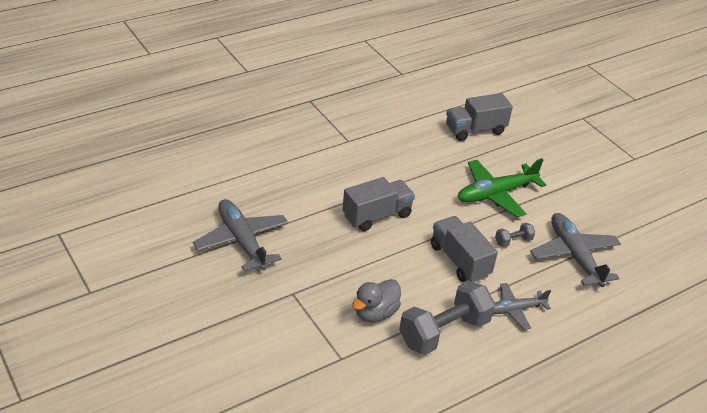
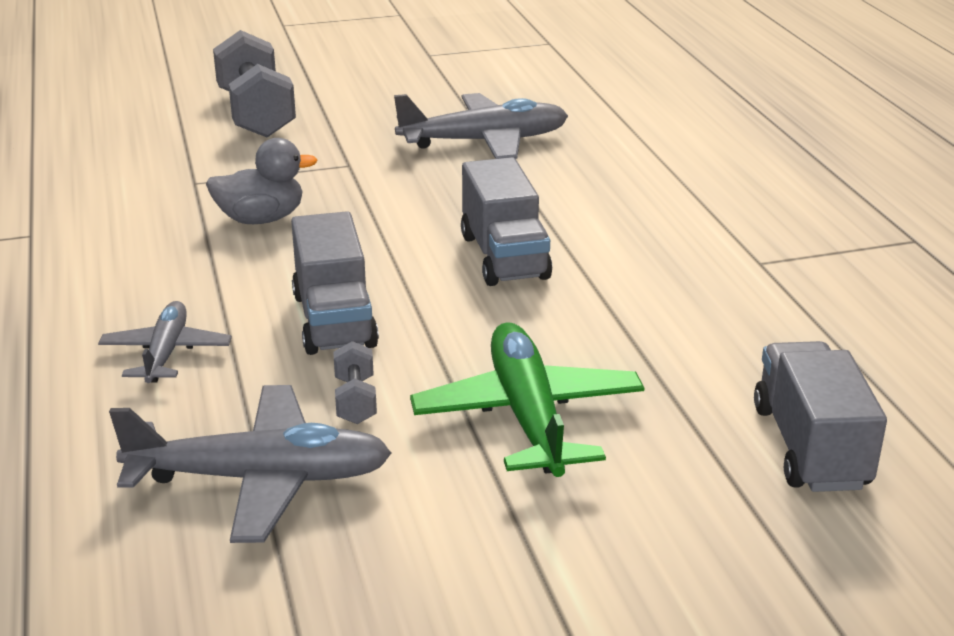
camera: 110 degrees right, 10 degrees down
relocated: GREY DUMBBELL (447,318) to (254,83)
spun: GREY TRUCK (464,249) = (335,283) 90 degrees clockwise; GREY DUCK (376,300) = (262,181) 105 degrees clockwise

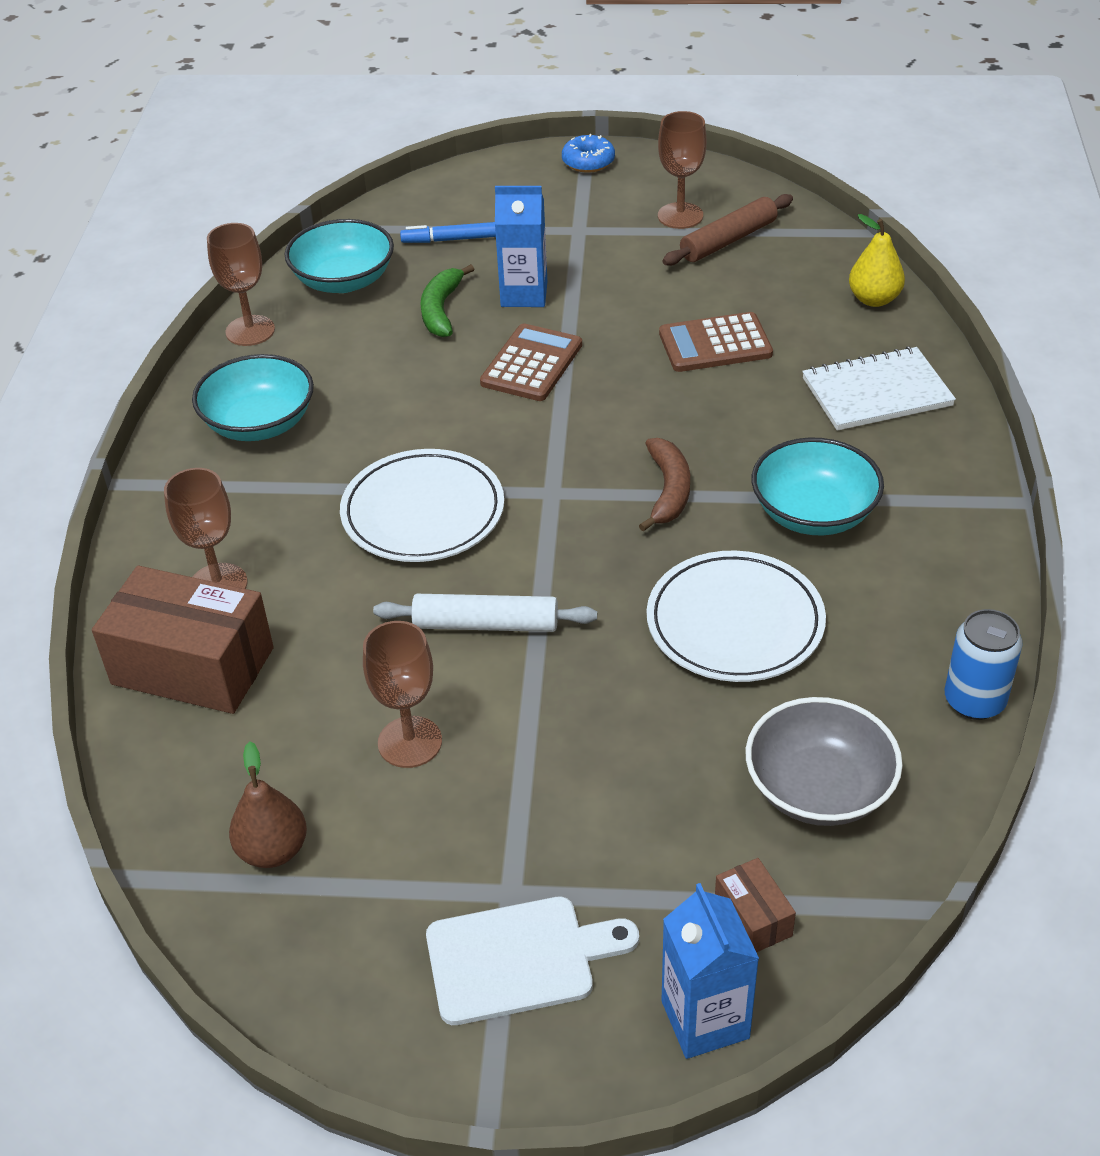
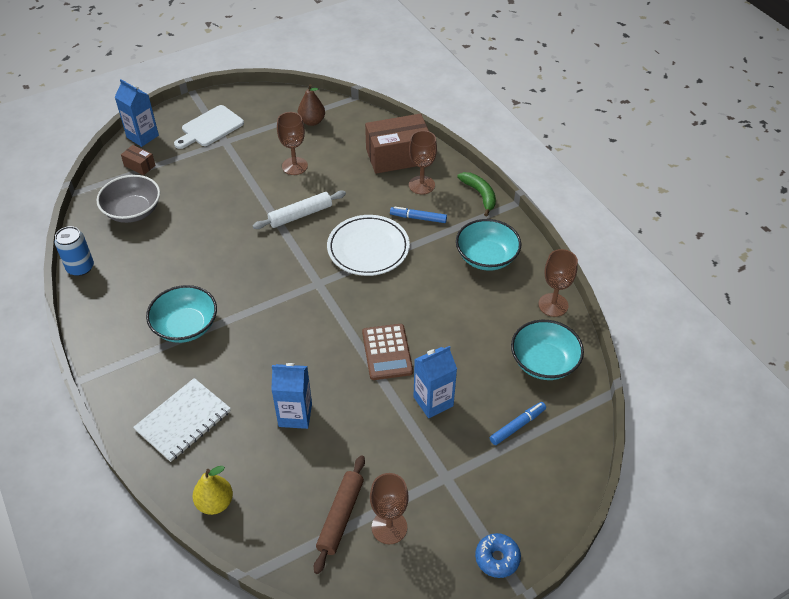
camera: 145 degrees right, 5 degrees up
missing: BROWN BANANA (664,485); WHITE PLATE (736,616)
appeared: BLUE MARKER (418,214)
relocated: GREEN BANANA (447,300) to (476,194)
exchanged: BROWN CALCULATOR (716,342) to BLUE CARTON (291,396)

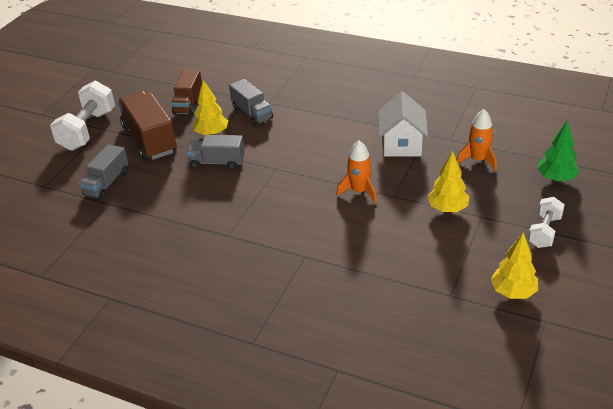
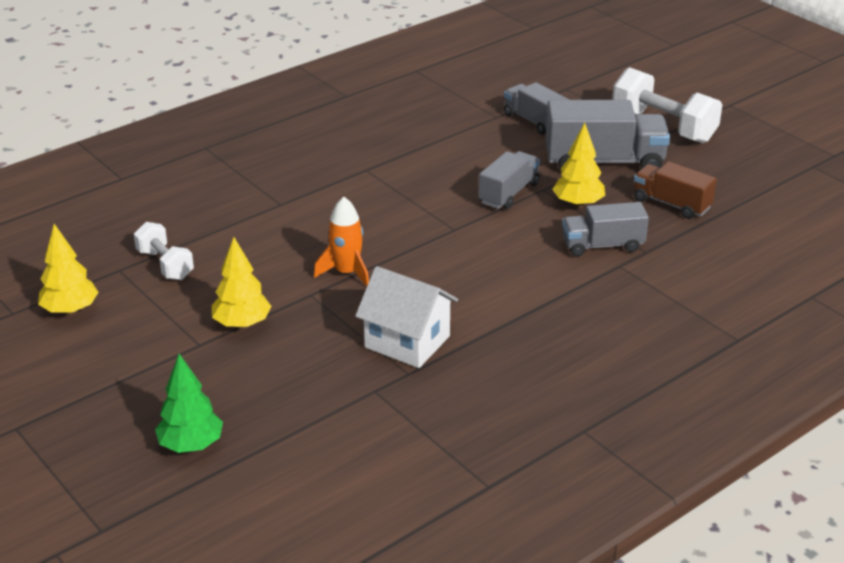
camera: 115 degrees right, 5 degrees down
missing: ORANGE ROCKET (476,140)
relocated: WHITE DUMBBELL (546,222) to (164,251)
colour: BROWN TRUCK (147,125) to GREY TRUCK (608,134)

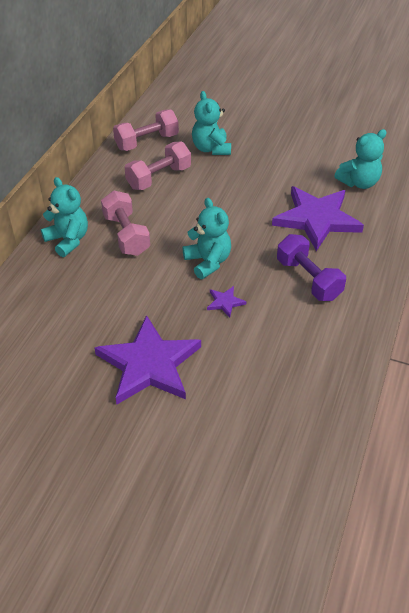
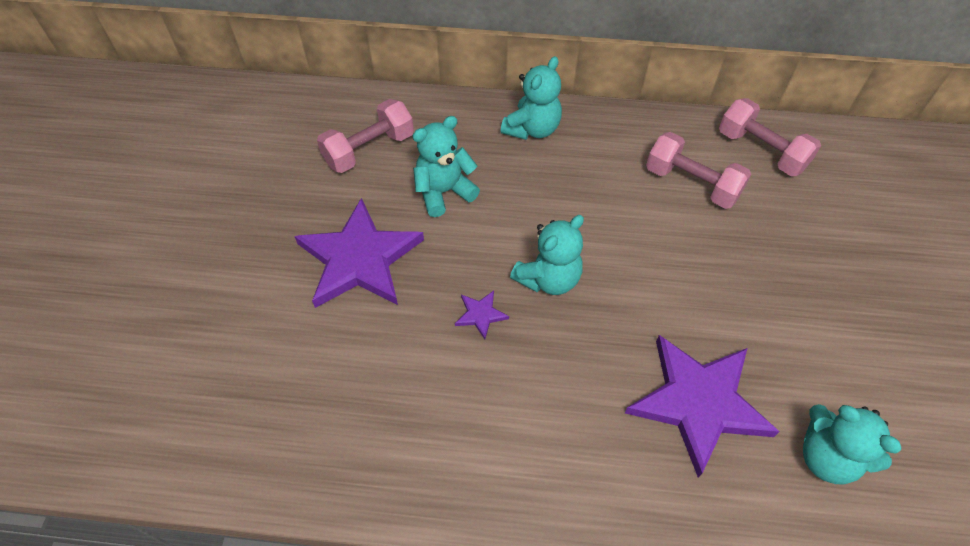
camera: 75 degrees right, 10 degrees up
missing: PURPLE DUMBBELL (311,267)
relocated: TURQUOISE TEDDY BEAR (211,123) to (446,166); PINK DUMBBELL (125,223) to (365,136)

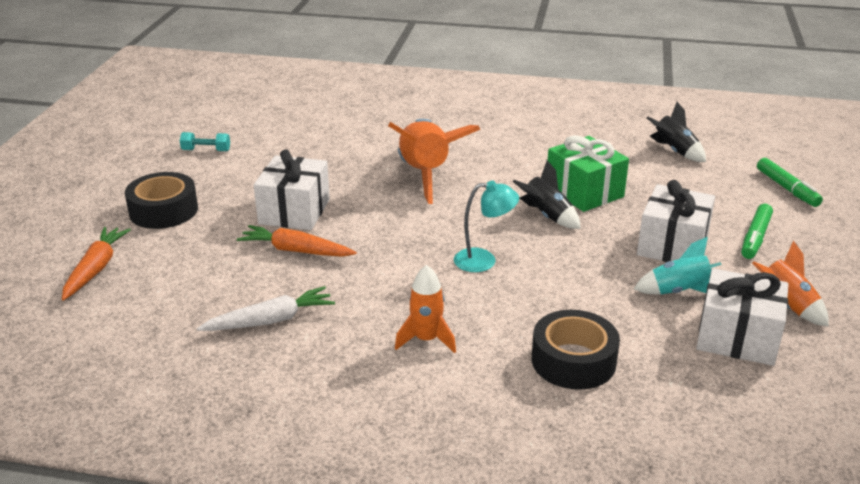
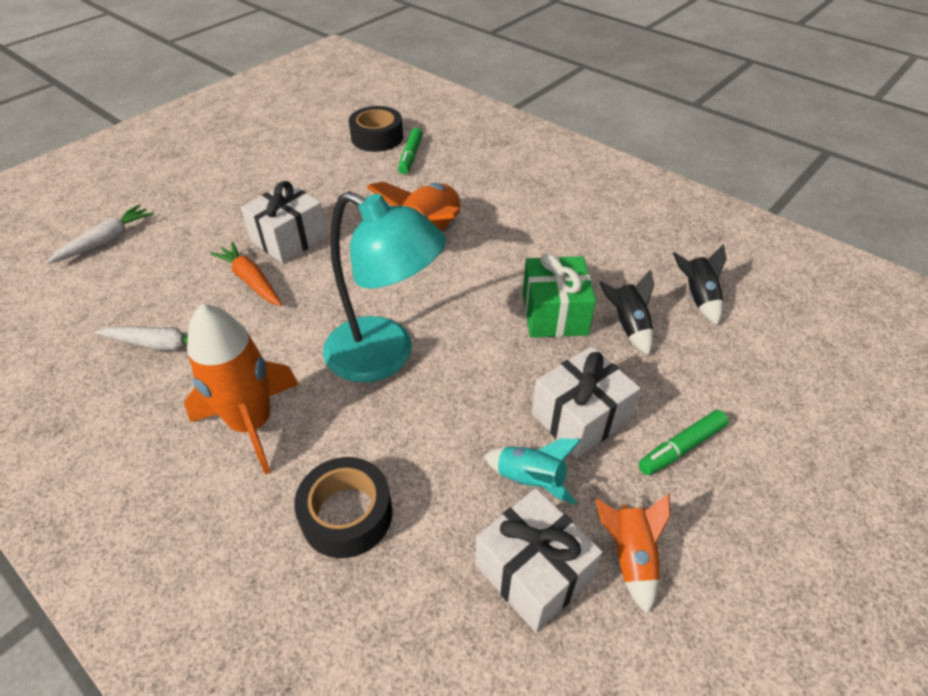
camera: 30 degrees right, 15 degrees up
missing: TURQUOISE DUMBBELL (205,141)
relocated: GREEN MARKER (790,182) to (410,151); BLACK ROCKET (546,194) to (626,312); BLACK TAPE (161,200) to (376,129)
colour: ORANGE CARROT (96,264) to WHITE CARROT (100,234)
size: TURQUOISE LAMP (486,226) = (384,287) x2.08; ORANGE ROCKET (425,309) = (241,389) x1.85

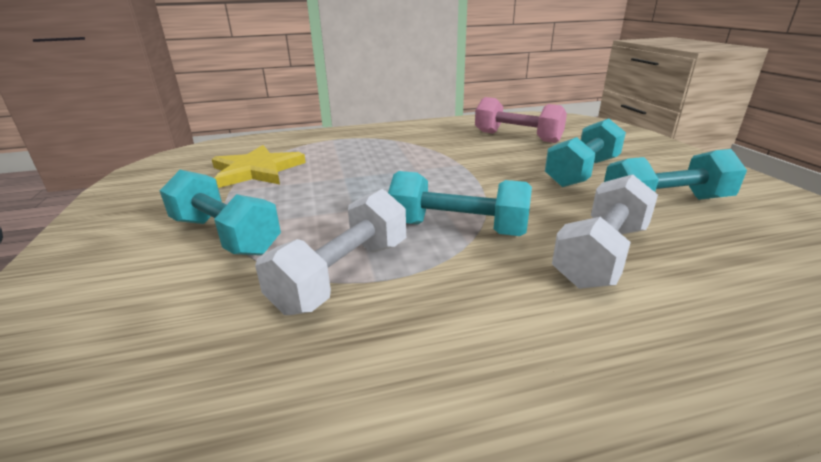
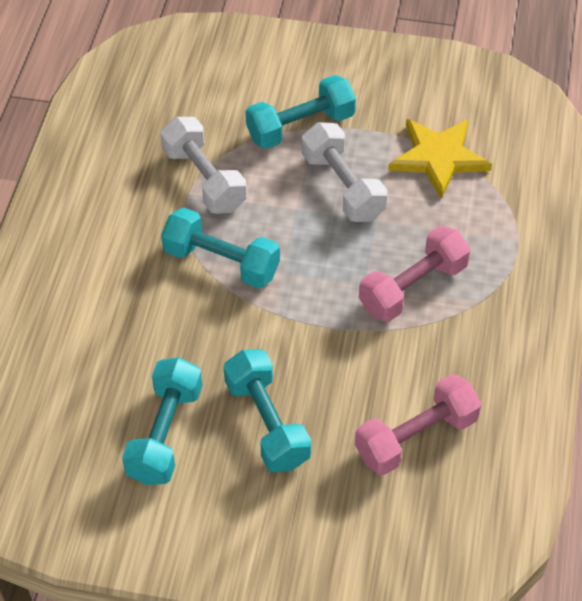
camera: 115 degrees right, 25 degrees up
appeared: PINK DUMBBELL (415,274)
relocated: WHITE DUMBBELL (605,231) to (345,172)
spun: TURQUOISE DUMBBELL (460,203) = (220,248) 75 degrees clockwise

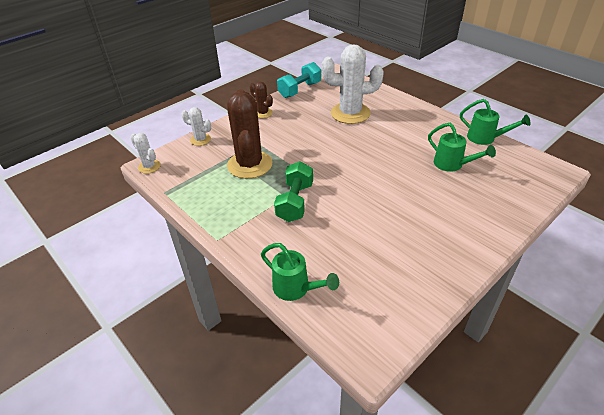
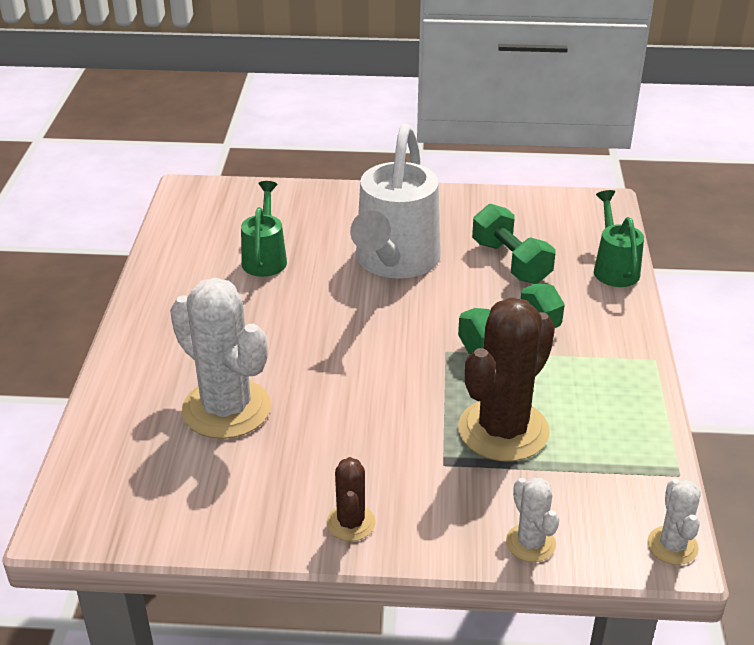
camera: 135 degrees left, 5 degrees down
missing: TURQUOISE DUMBBELL (299,80); GREEN WATERING CAN (495,122)
appeared: WHITE WATERING CAN (395,201); GREEN DUMBBELL (513,244)

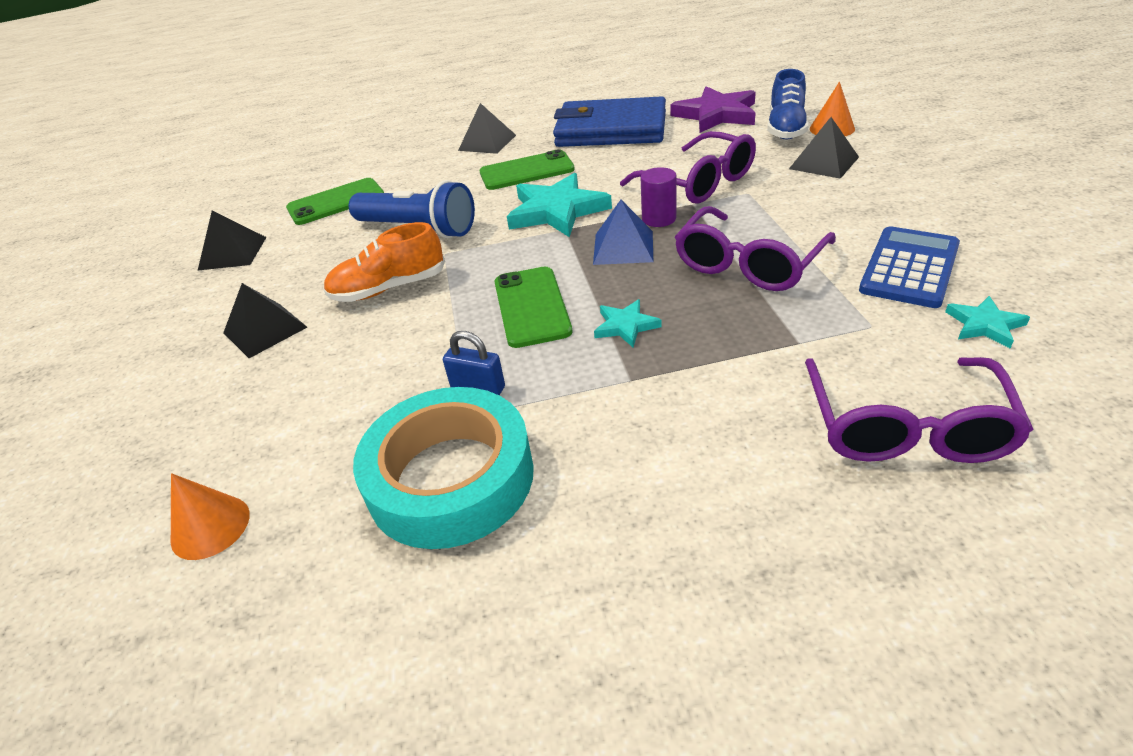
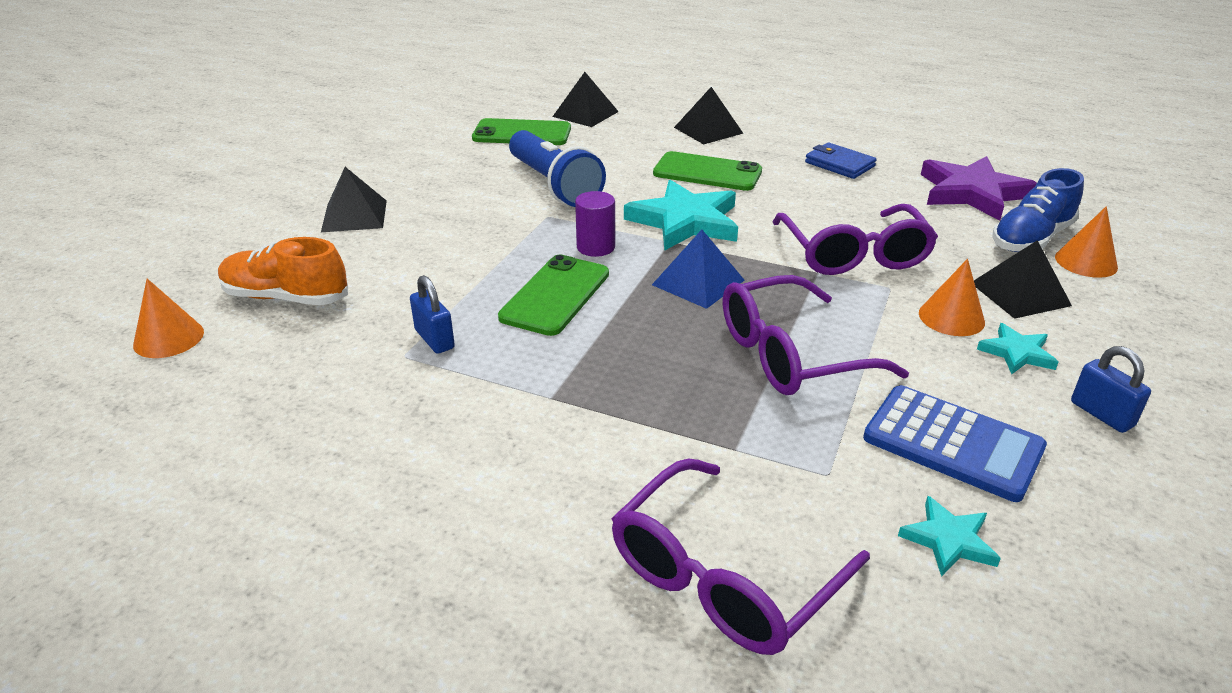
camera: 30 degrees right, 5 degrees down
missing: TURQUOISE TAPE (443,468)
appeared: ORANGE CONE (952,297); BLUE PADLOCK (1111,389)
relocated: PURPLE CYLINDER (659,197) to (595,224); BLACK PYRAMID (232,240) to (585,99); ORANGE SHOE (384,262) to (283,271); TURQUOISE STAR (628,323) to (1017,348)
spun: BLUE CALCULATOR (909,267) = (955,443) 60 degrees clockwise
size: BLUE WALLET (609,121) = (841,160) x0.45

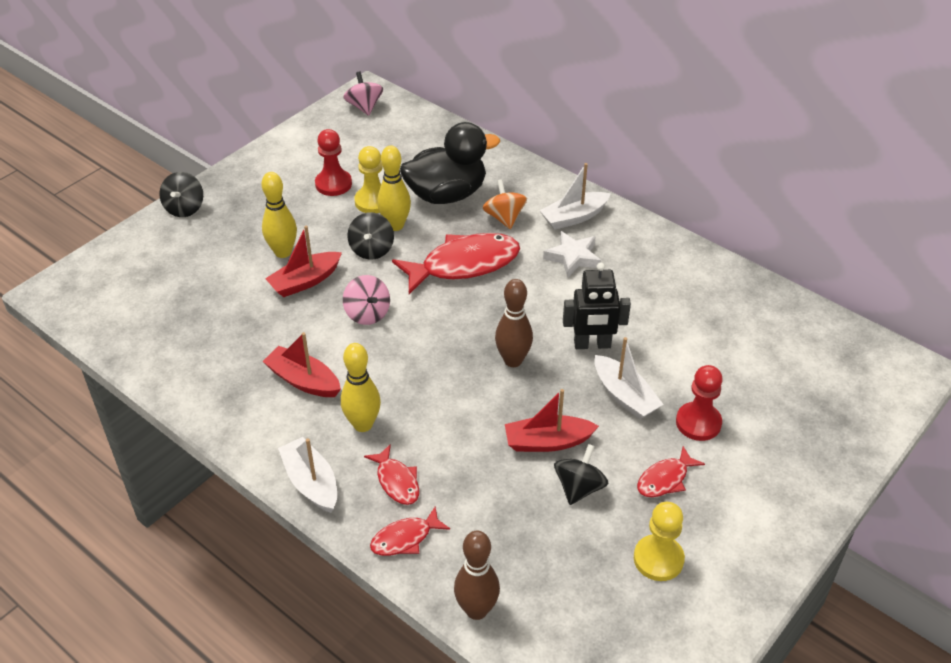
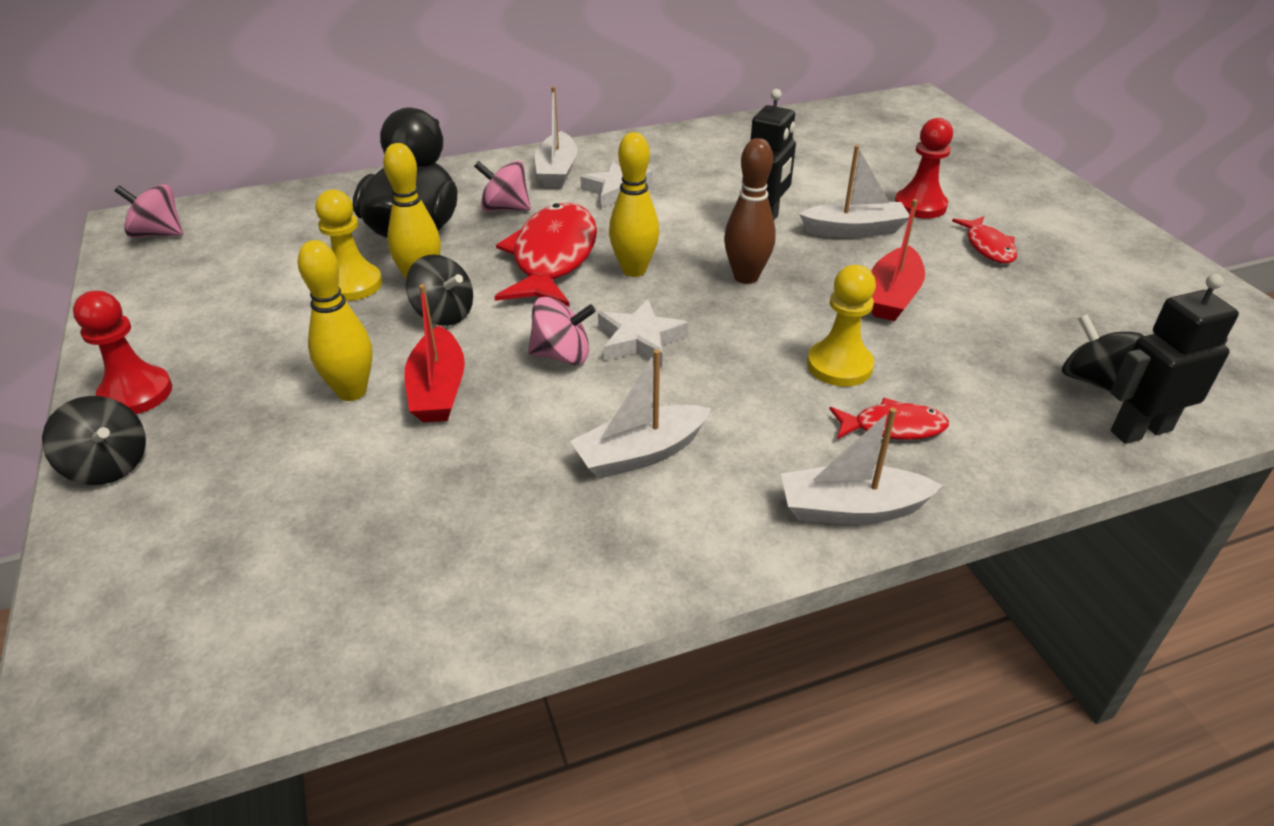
camera: 60 degrees left, 5 degrees down
missing: RED FISH (410,531)
appeared: WHITE STAR (643,333)
relocated: RED PAWN (333,162) to (122,352); YELLOW BOWLING PIN (361,387) to (634,204); BLACK SPINNING TOP (581,474) to (1103,352); YELLOW PAWN (659,541) to (841,325)
exchanged: BROWN BOWLING PIN (477,575) to BLACK ROBOT (1174,359)
colour: ORANGE SPINNING TOP (505,204) to PINK SPINNING TOP (502,186); RED BOAT (302,364) to WHITE BOAT (640,414)

